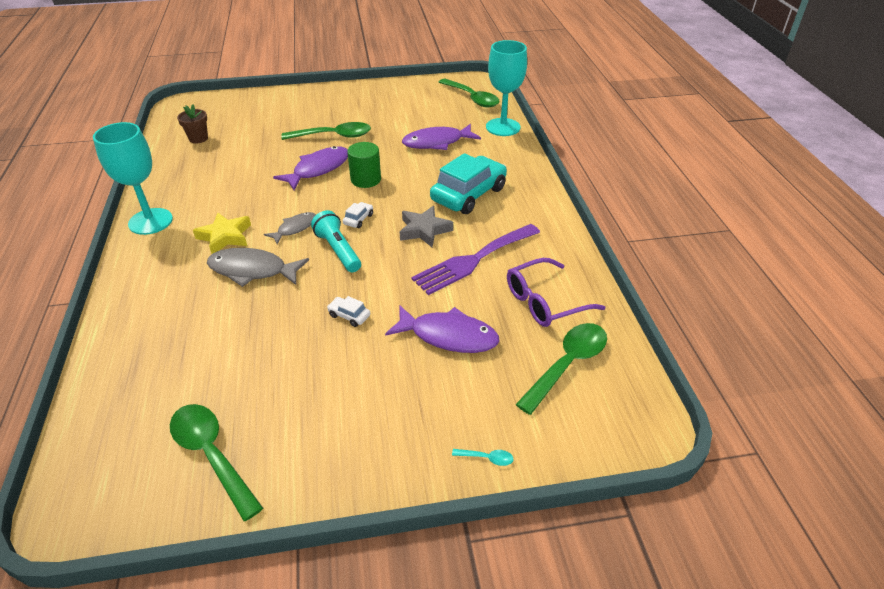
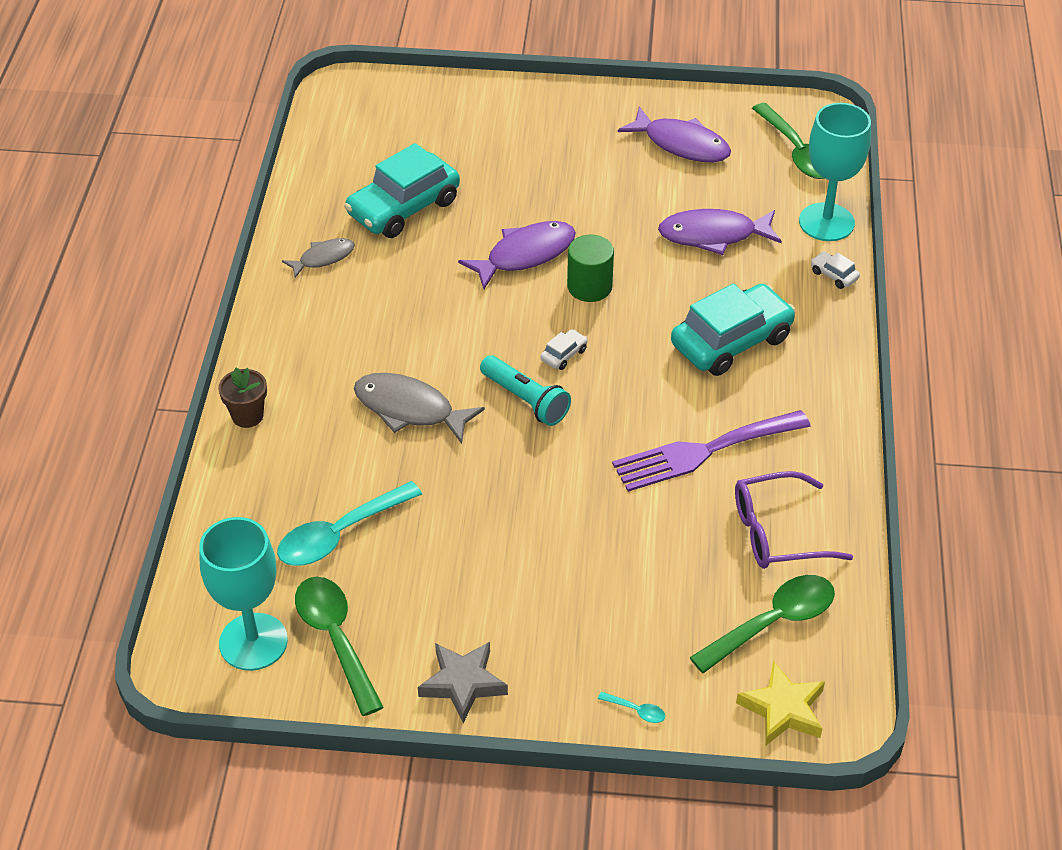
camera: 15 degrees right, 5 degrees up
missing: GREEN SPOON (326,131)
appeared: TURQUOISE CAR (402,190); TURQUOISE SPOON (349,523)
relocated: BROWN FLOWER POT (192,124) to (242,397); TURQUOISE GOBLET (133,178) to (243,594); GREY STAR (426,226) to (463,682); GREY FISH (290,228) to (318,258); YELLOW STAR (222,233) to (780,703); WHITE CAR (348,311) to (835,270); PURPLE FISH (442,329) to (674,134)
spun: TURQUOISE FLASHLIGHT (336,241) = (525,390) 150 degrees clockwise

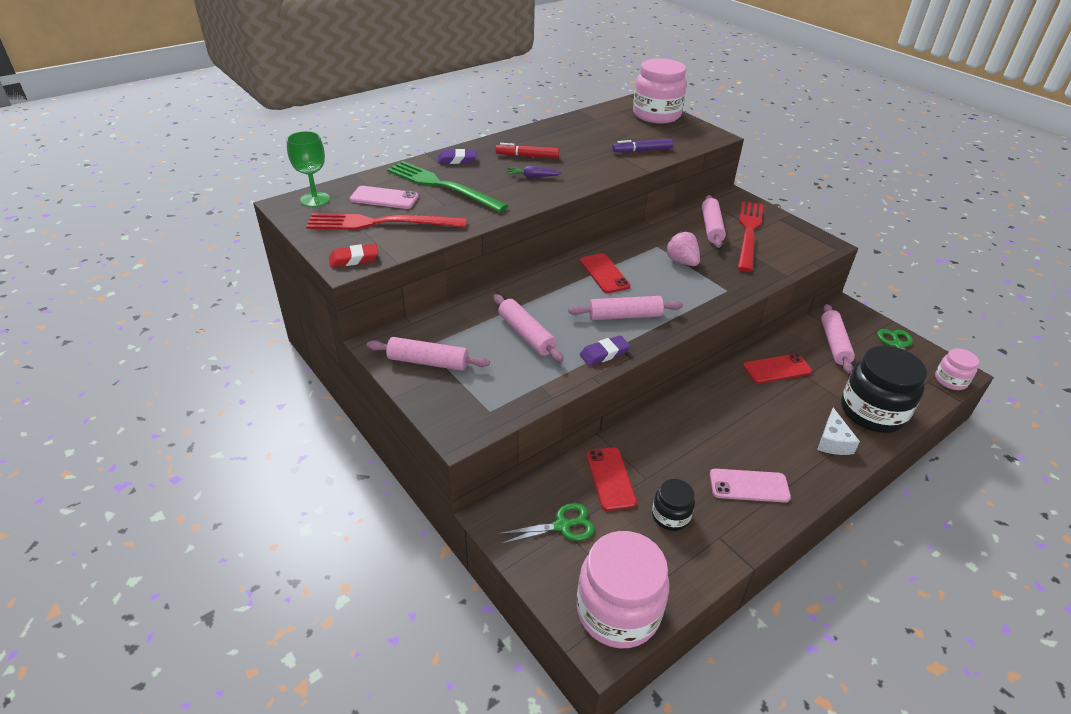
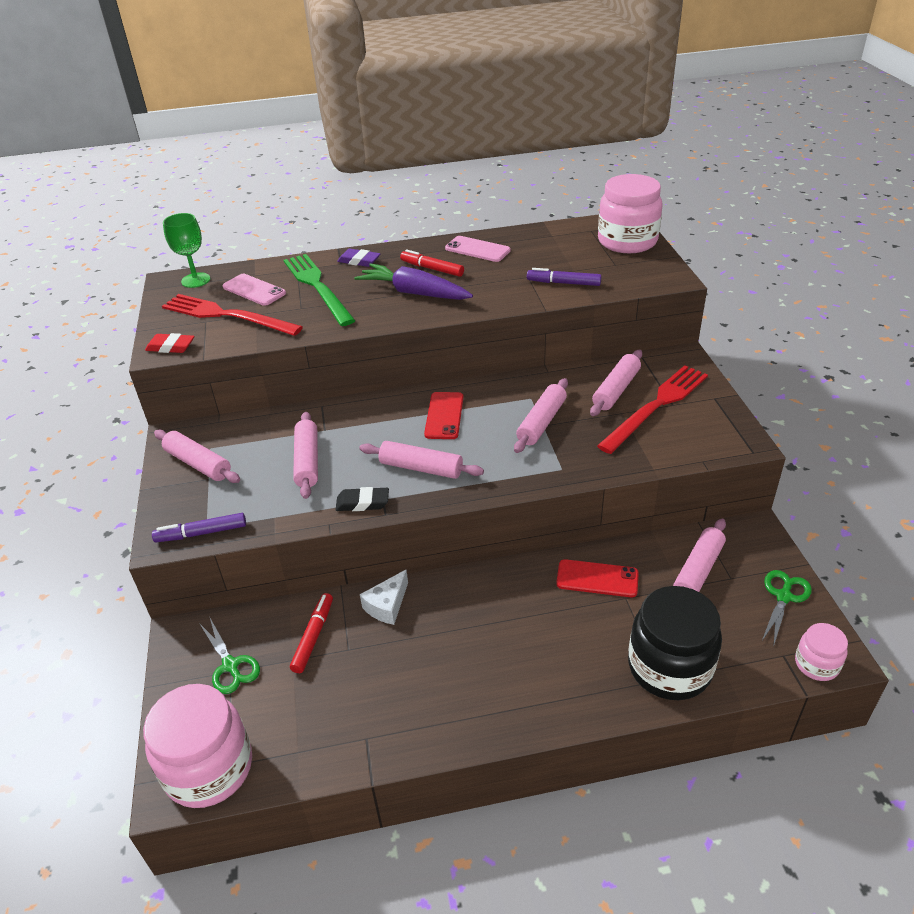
camera: 30 degrees right, 0 degrees up
missing: BLACK JAR (673,505)
appeared: PURPLE MARKER (199,527)
relocated: WHITE CHEESE (838,431) to (384,597); PINK PHONE (750,486) to (478,249)
exchanged: PINK STRAWBERRY (683,248) to PINK ROLLING PIN (541,415); RED PHONE (611,479) to RED MARKER (311,633)
colour: PURPLE ERASER (605,350) to BLACK ERASER (362,499)
spun: GREEN SCISSORS (545,523) = (229,656) 45 degrees clockwise
size: PURPLE CARROT (534,172) = (413,281) x2.05

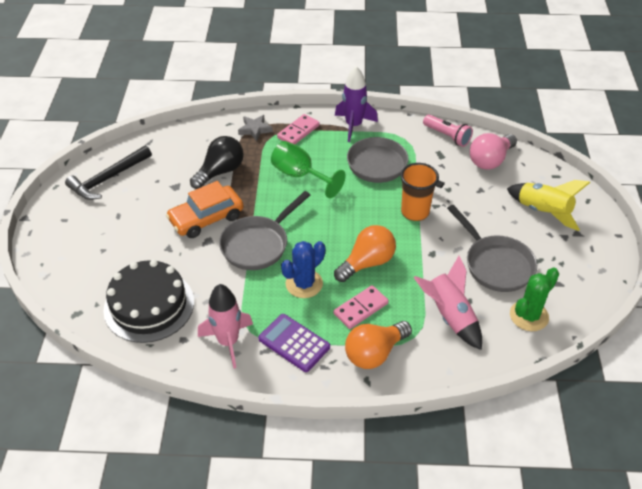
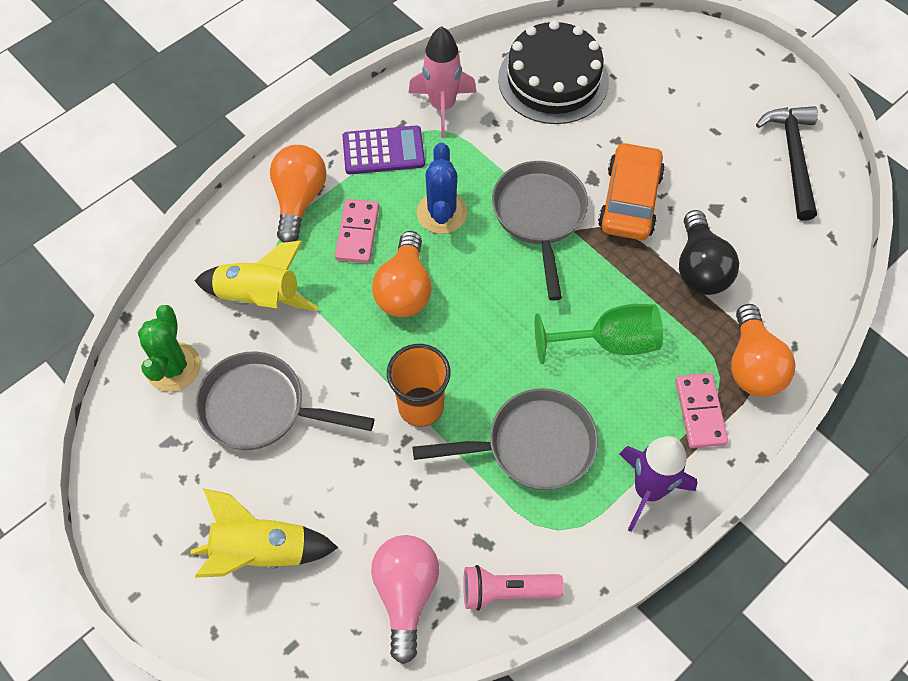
camera: 135 degrees right, 15 degrees up
exchanged: GREY STAR (255,128) to ORANGE LIGHT BULB (763,350)
colour: PINK ROCKET (447,303) to YELLOW ROCKET (256,275)

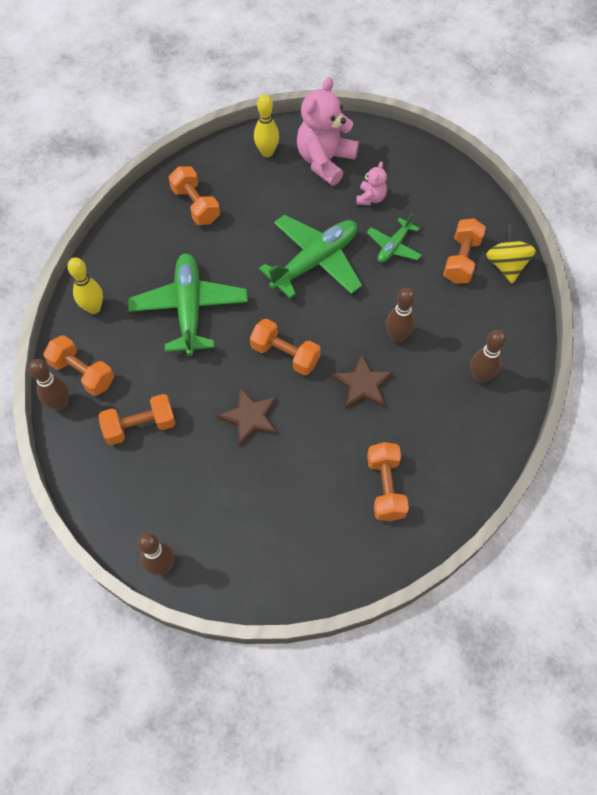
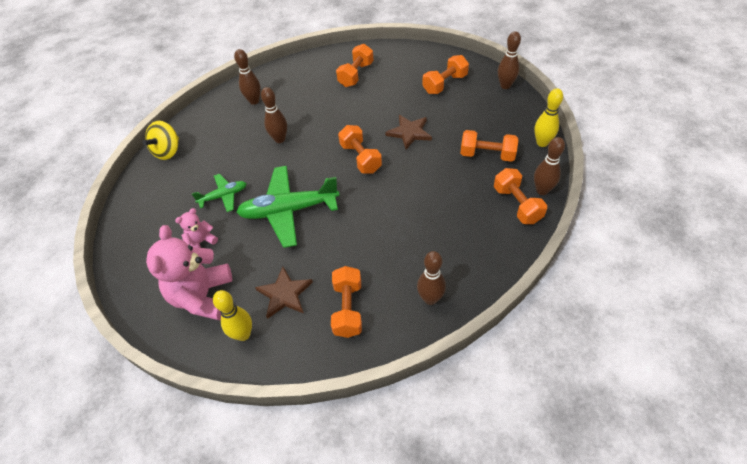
camera: 145 degrees left, 10 degrees down
missing: GREEN PLANE (188,304)
appeared: BROWN BOWLING PIN (431,278)
relocated: ORANGE DUMBBELL (464,251) to (445,74); YELLOW BOWLING PIN (85,285) to (548,117); BROWN STAR (363,381) to (284,293)
spun: PINK TEDDY BEAR (328,131) = (189,273) 120 degrees clockwise

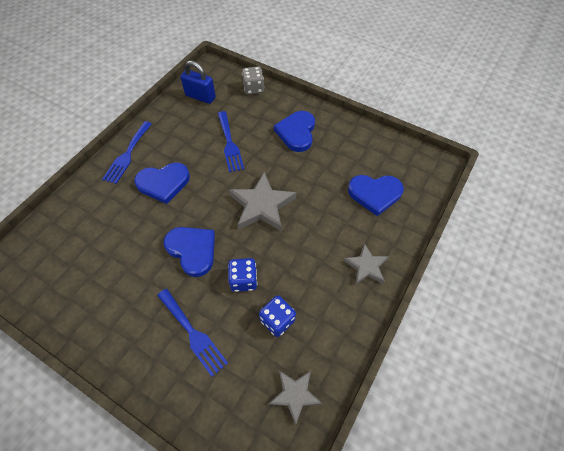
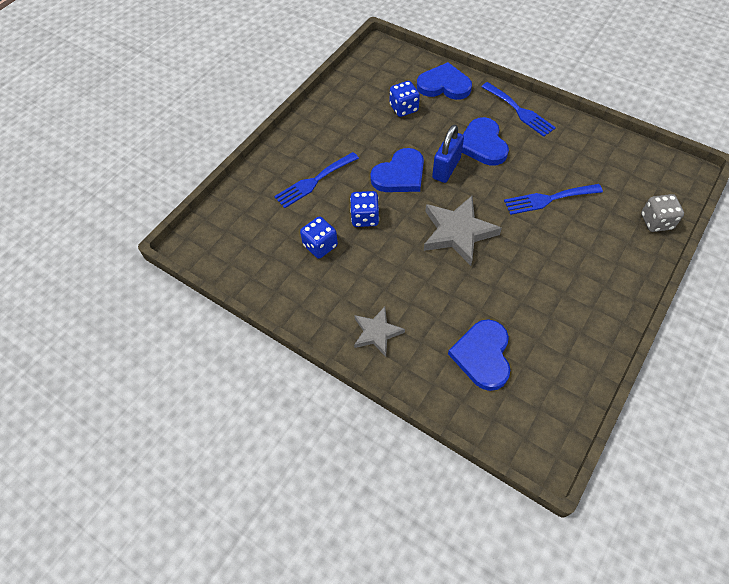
camera: 95 degrees right, 0 degrees up
missing: GREY STAR (295,398)
appeared: BLUE DICE (405,99)
relocated: BLUE PADLOCK (198,82) to (448,154); BLUE HEART (294,131) to (444,81)
spun: BLUE FORK (127,152) = (518,109) 150 degrees counterclockwise

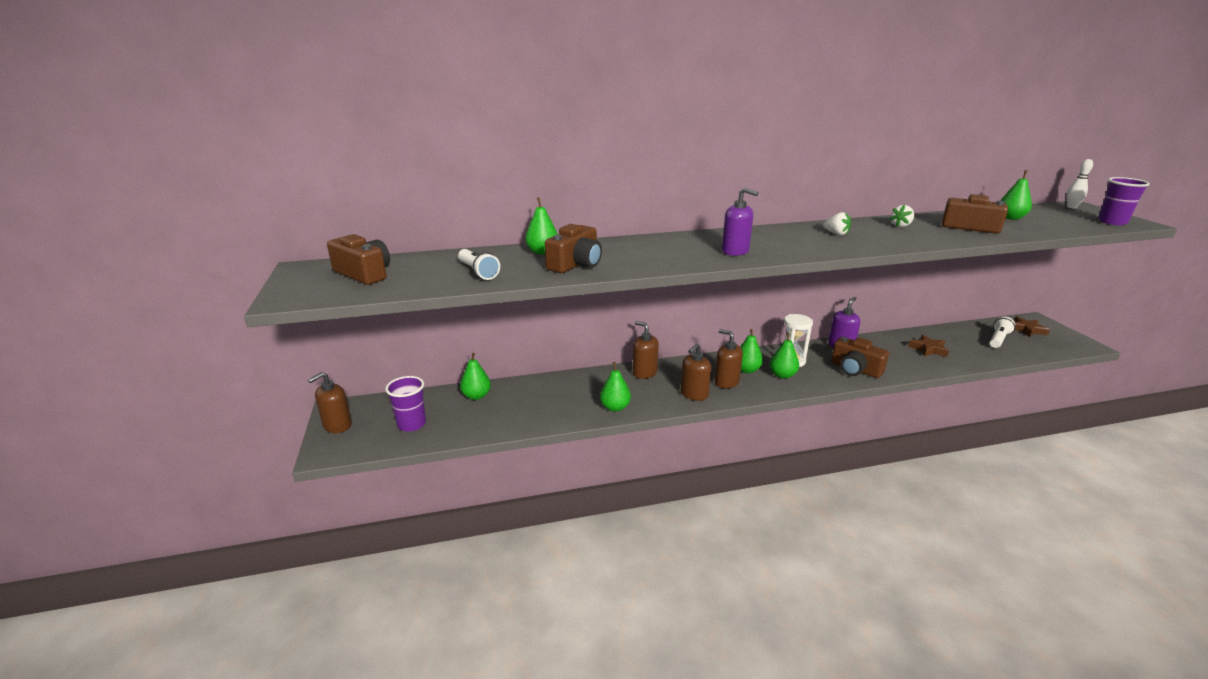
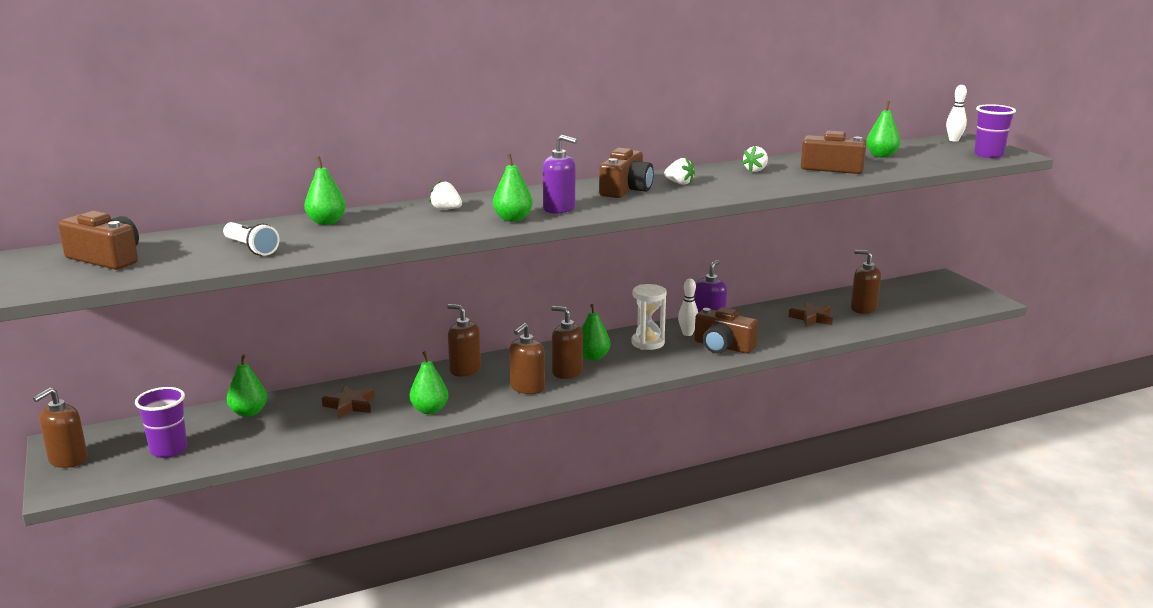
camera: 10 degrees left, 5 degrees down
missing: WHITE FLASHLIGHT (1002,332)
appeared: WHITE STRAWBERRY (445,195); BROWN SOAP DISPENSER (866,282); WHITE BOWLING PIN (688,307)
relocated: BROWN CAMERA (573,248) to (626,173); BROWN STAR (1032,326) to (348,401); GREEN PEAR (784,355) to (513,188)

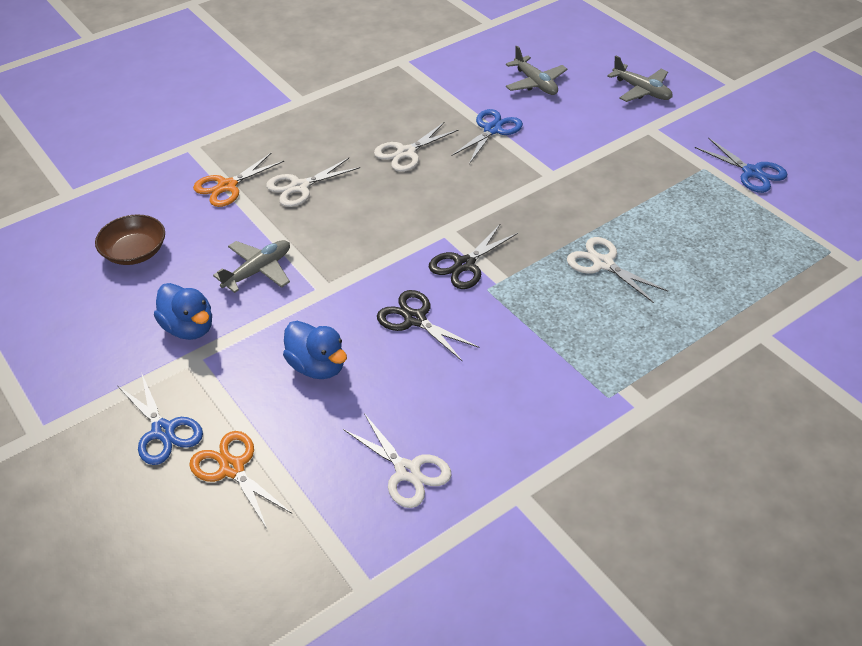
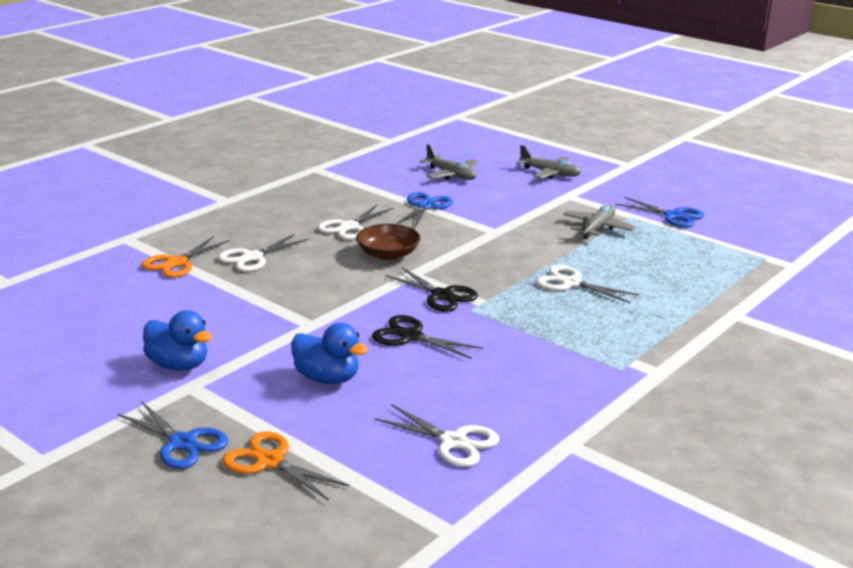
camera: 15 degrees left, 20 degrees down
relocated: BROWN BOWL (130,239) to (388,242); GREY PLANE (251,266) to (599,222)
spun: BLACK SCISSORS (473,256) = (431,289) 75 degrees counterclockwise

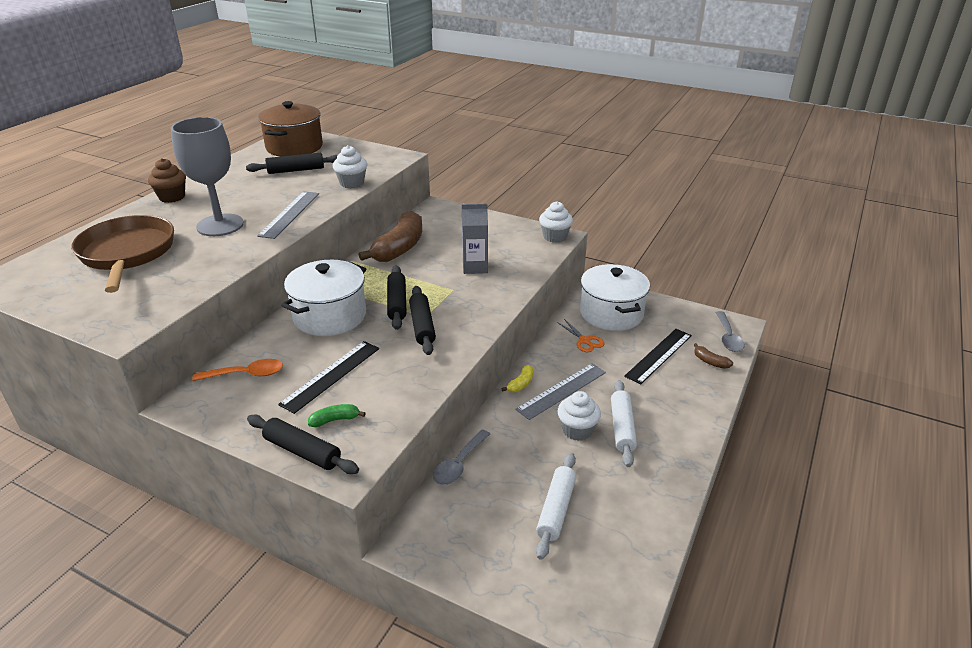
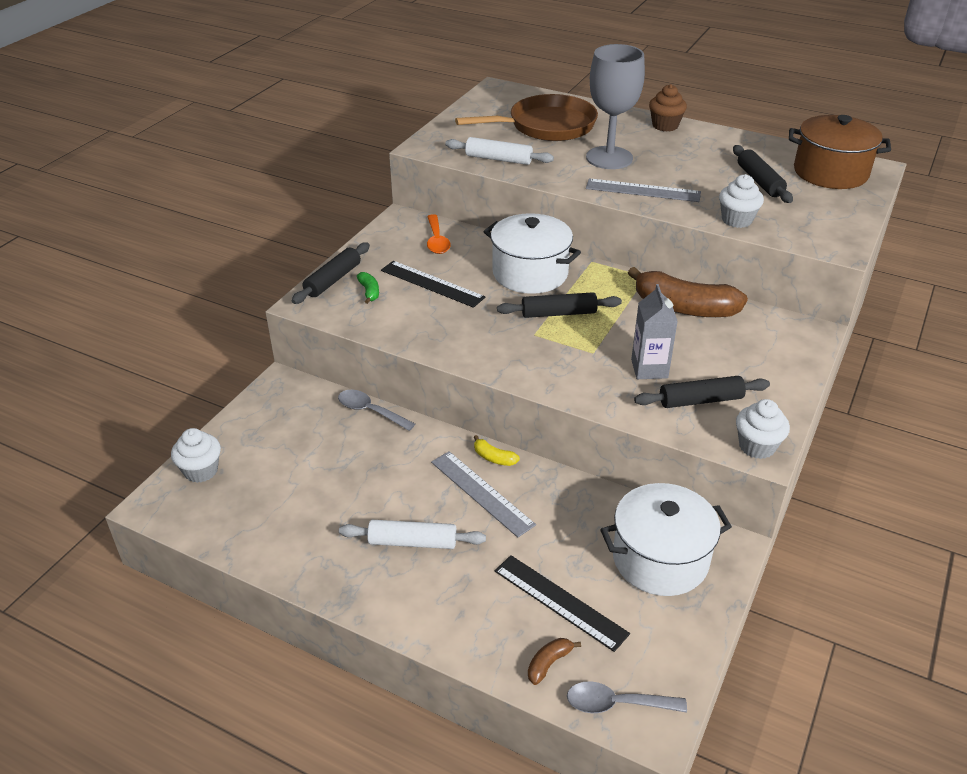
camera: 90 degrees right, 5 degrees up
missing: ORANGE SCISSORS (581,335)
relocated: BLACK ROLLING PIN (422,320) to (702,392); WHITE CUPCAKE (579,416) to (196,455); WHITE ROLLING PIN (556,506) to (499,151)

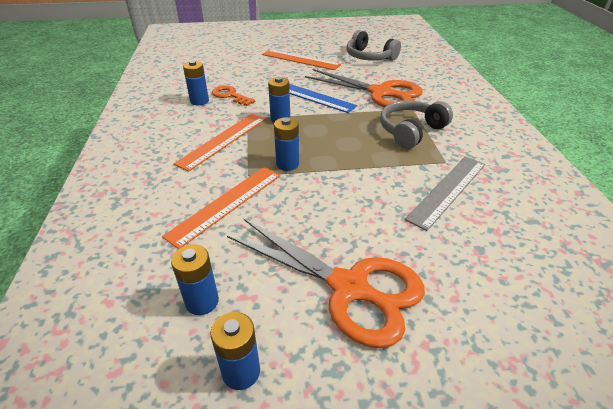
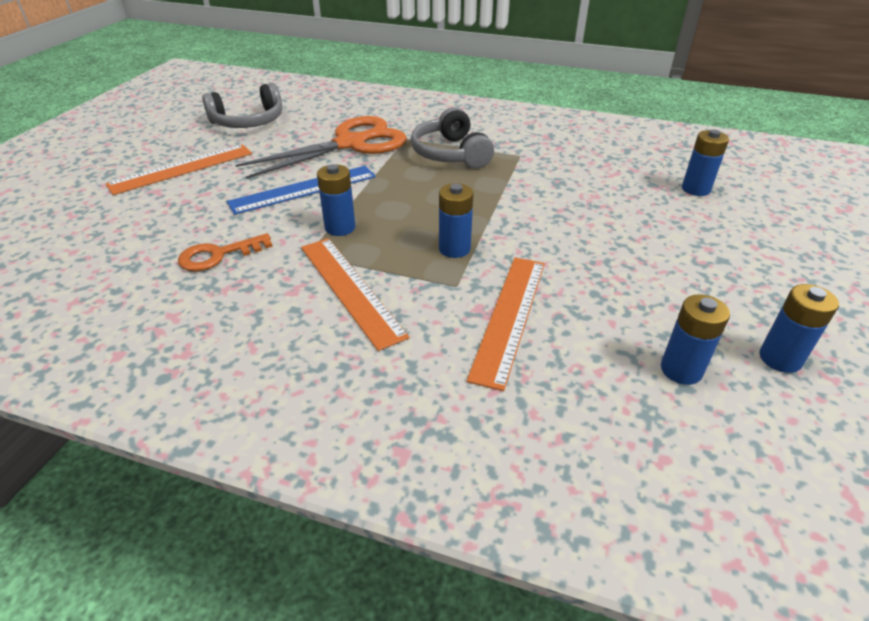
camera: 65 degrees left, 0 degrees up
missing: GREY RULER (445,193); ORANGE SCISSORS (326,283)
relocated: BLUE BATTERY (196,82) to (705,162)
spun: ORANGE RULER (221,208) = (506,324) 45 degrees clockwise

